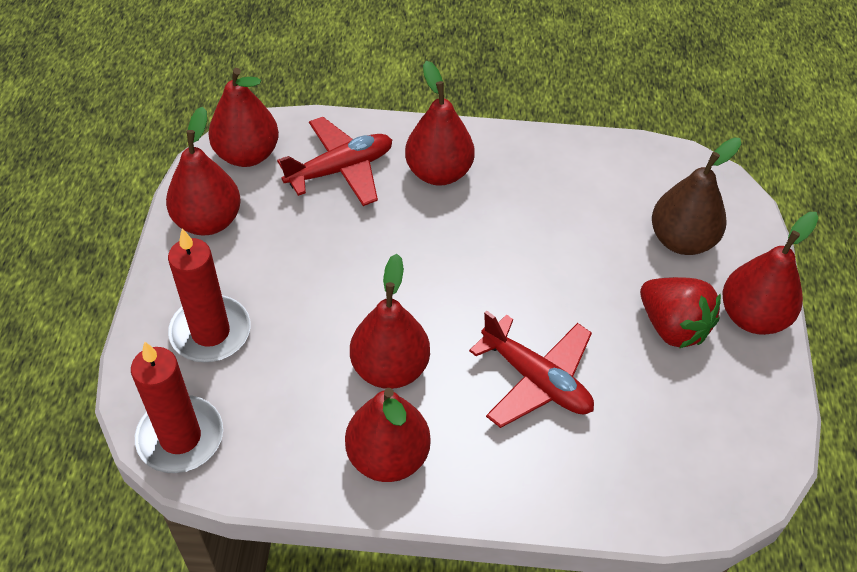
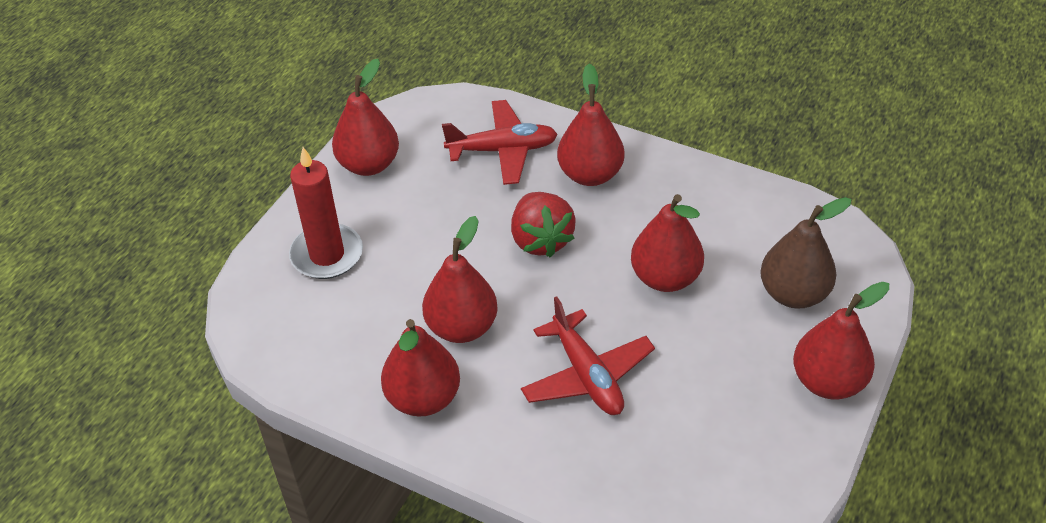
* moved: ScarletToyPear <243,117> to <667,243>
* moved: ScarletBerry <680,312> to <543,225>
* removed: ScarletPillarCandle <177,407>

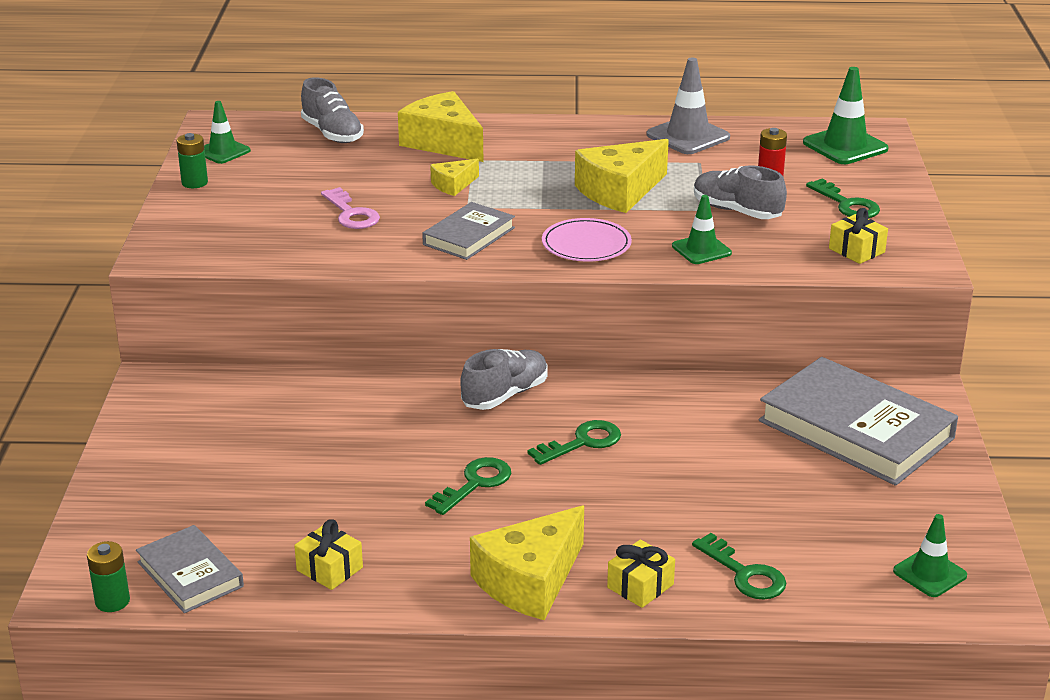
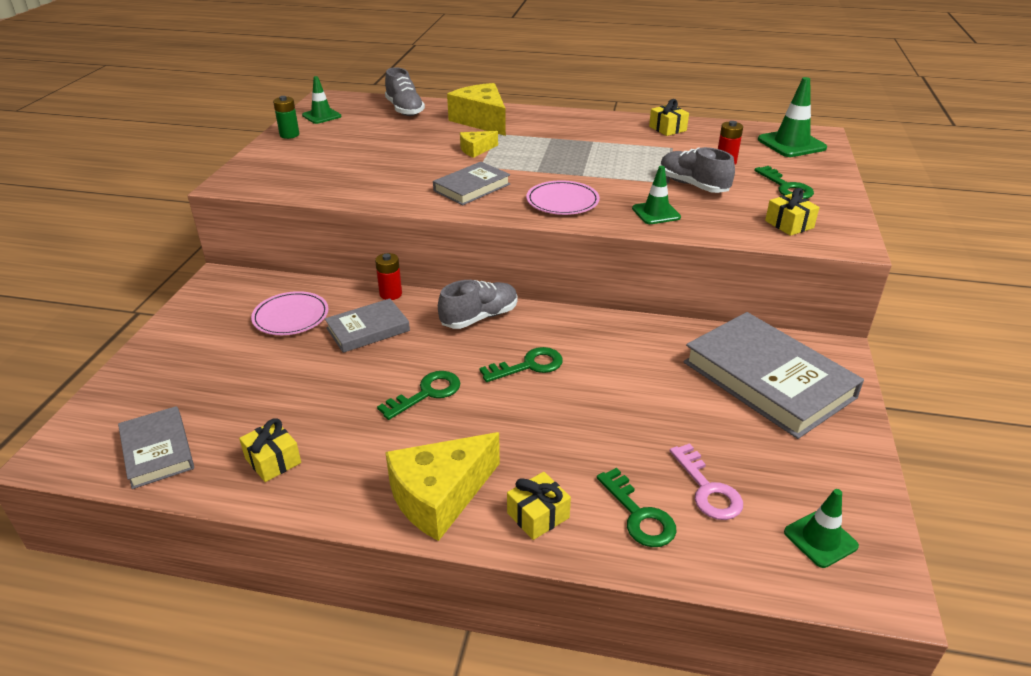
* replaced: GreyRoadCone <688,105> to BrightYellowWrappedGift <669,117>
* removed: BrightYellowCheese <622,176>
* moved: RosePinkKey <350,208> to <706,481>
* removed: GreenBattery <108,576>
* added: ScarletBattery <388,276>
* added: RosePinkPlate <290,313>
* added: GreyHardback <367,325>

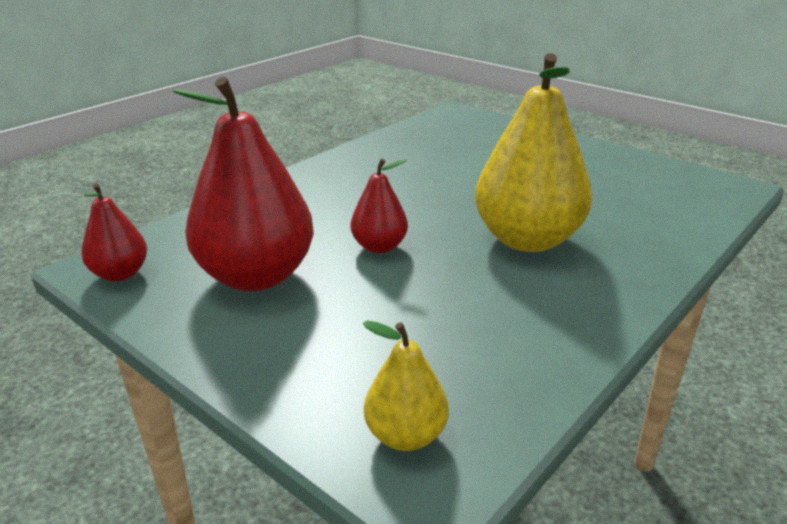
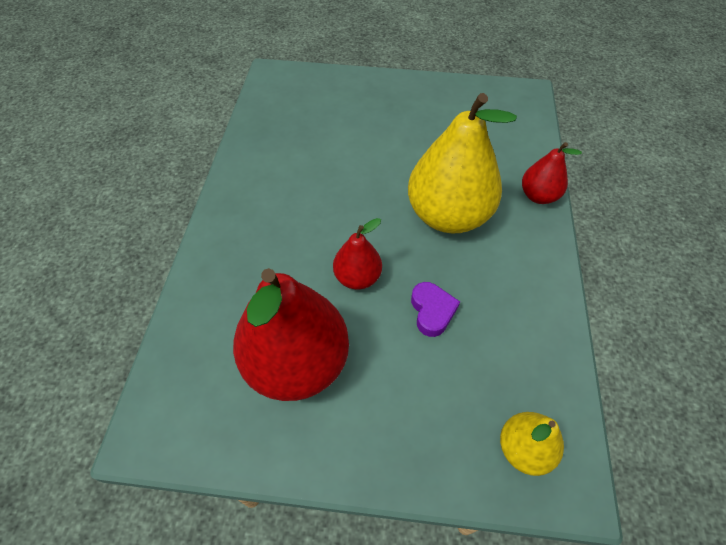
* moved: ScarletToyPear <114,232> to <552,173>
* added: RoyalPurpleHeart <435,309>

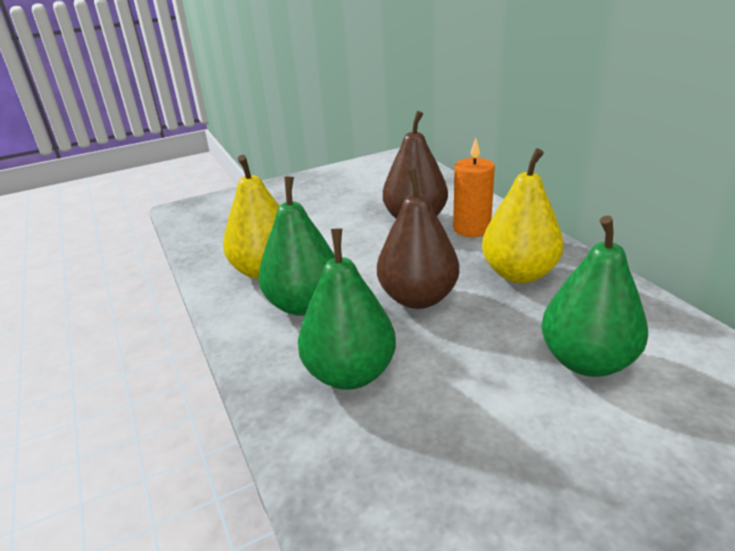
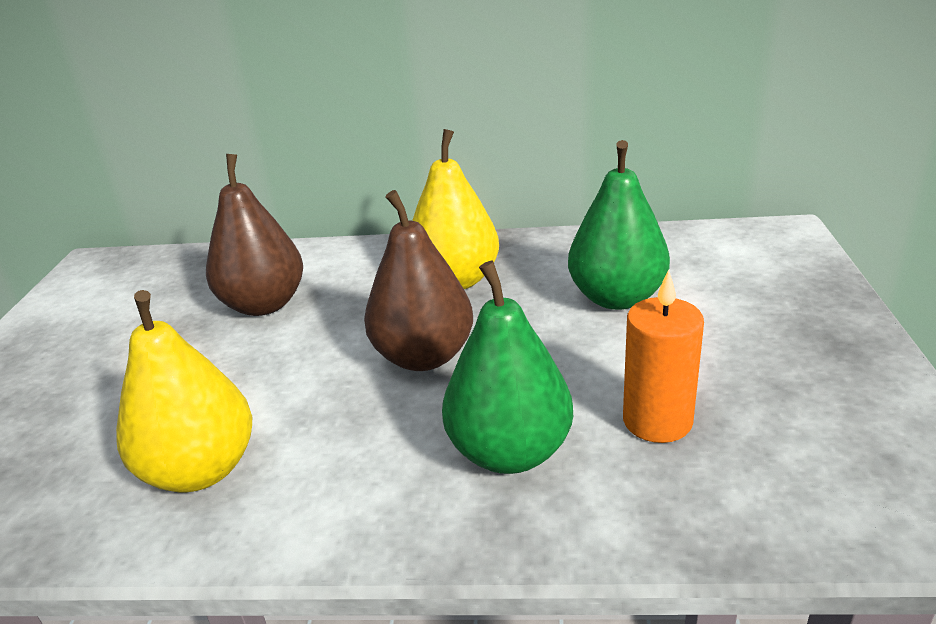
* moved: OrangeColouredPillarCandle <474,187> to <663,356>
* removed: GreenToyPear <296,246>

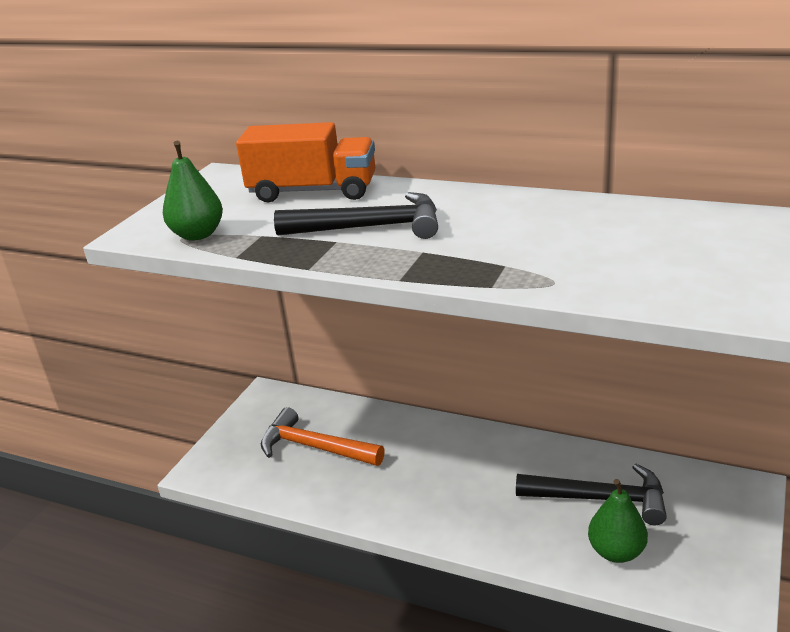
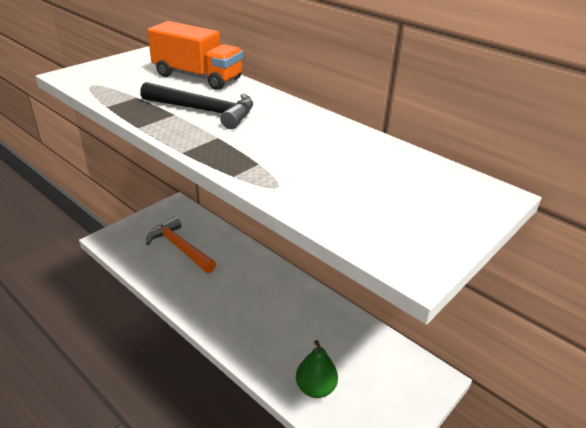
* removed: GreenToyPear <193,191>
* removed: JetBlackCarpenter'sHammer <591,494>

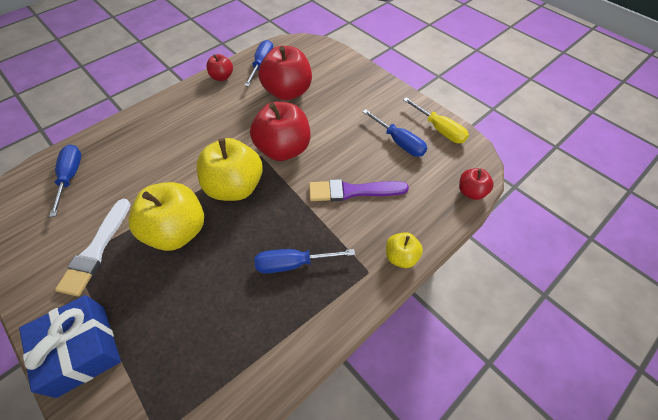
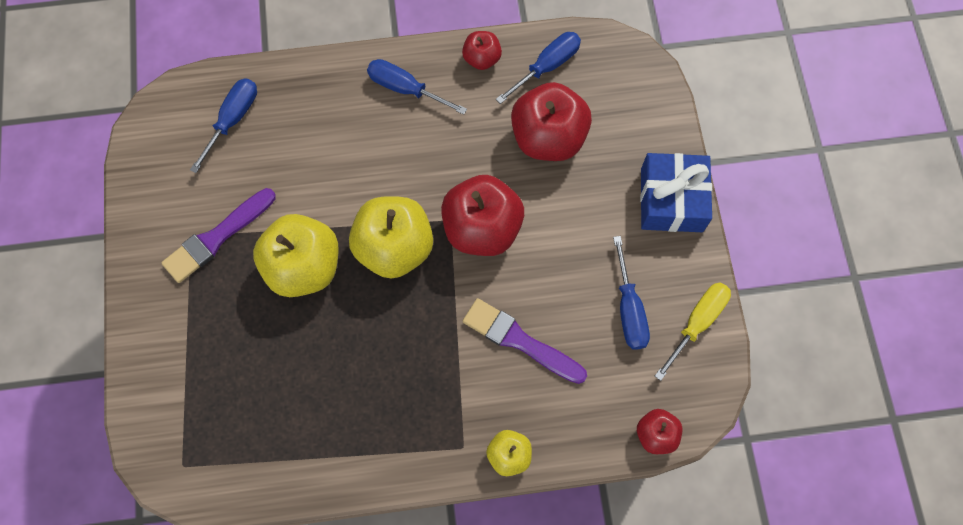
* turned: BrightYellowFlatScrewdriver <436,120> = <693,331> 135 degrees counterclockwise
* recoloured: SnowWhiteBrush <93,248> to RoyalPurpleBrush <218,235>
* moved: BlueFlatScrewdriver <304,261> to <417,87>
* moved: BlueWrappedGift <70,346> to <676,192>

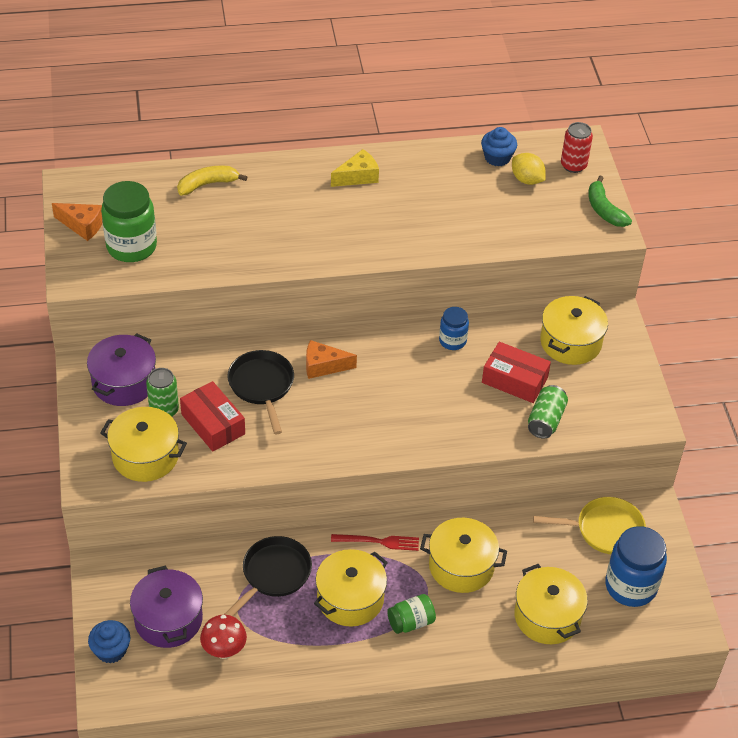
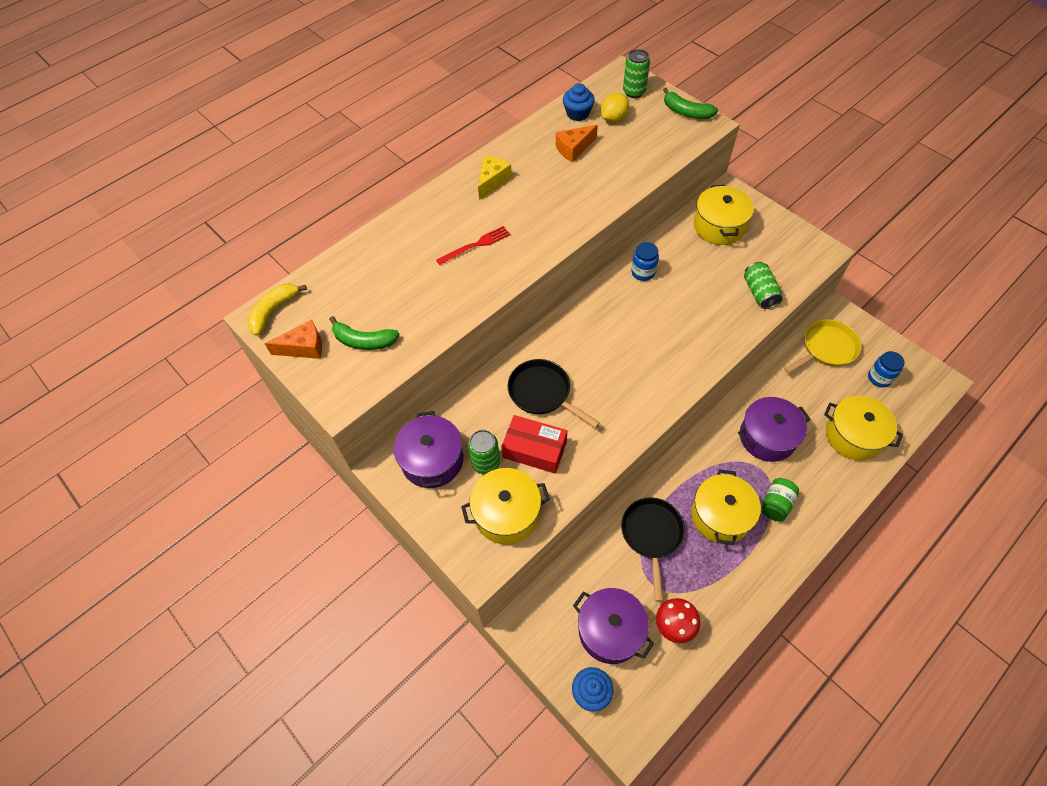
* recoloured: ScarletSodaCan <577,147> to GreenSodaCan <636,73>
* turned: BrightYellowCitrusFruit <529,169> = <615,108> 60 degrees counterclockwise
* moved: BrightYellowToyBanana <212,180> to <277,310>
* replaced: GreenJar <129,221> to GreenToyBanana <364,333>
* moved: OrangeColouredCheese <331,359> to <577,143>
* removed: ScarletBox <516,372>
* recoloured: BrightYellowStockpot <463,555> to RoyalPurpleStockpot <774,429>
* resized: BlueJar <636,566> = <886,369> x0.56
* moved: ScarletDinnerFork <375,542> to <473,245>

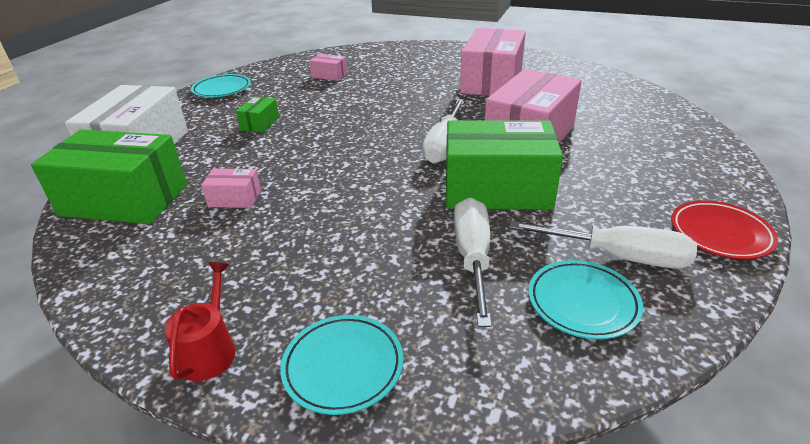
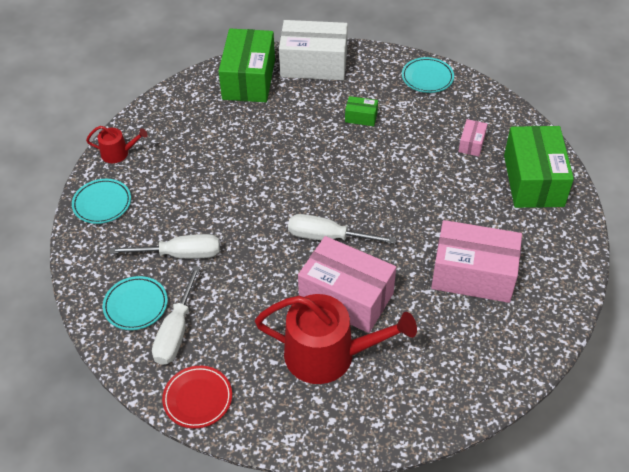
* moved: GreenBox <504,165> to <539,167>
* removed: RosePinkBox <231,188>
* added: ScarletWateringCan <336,339>

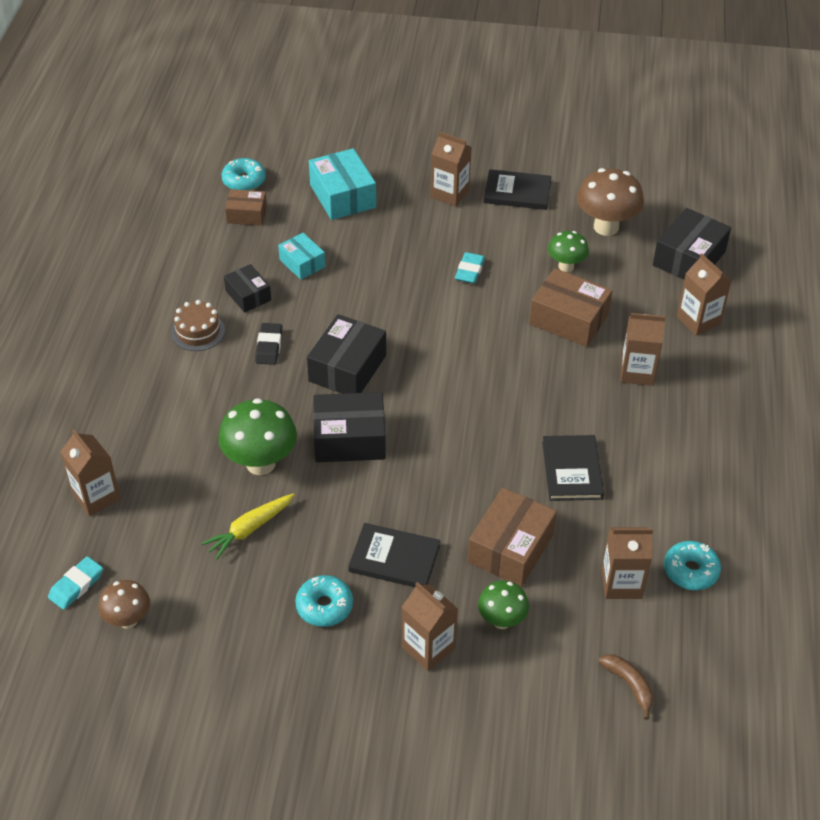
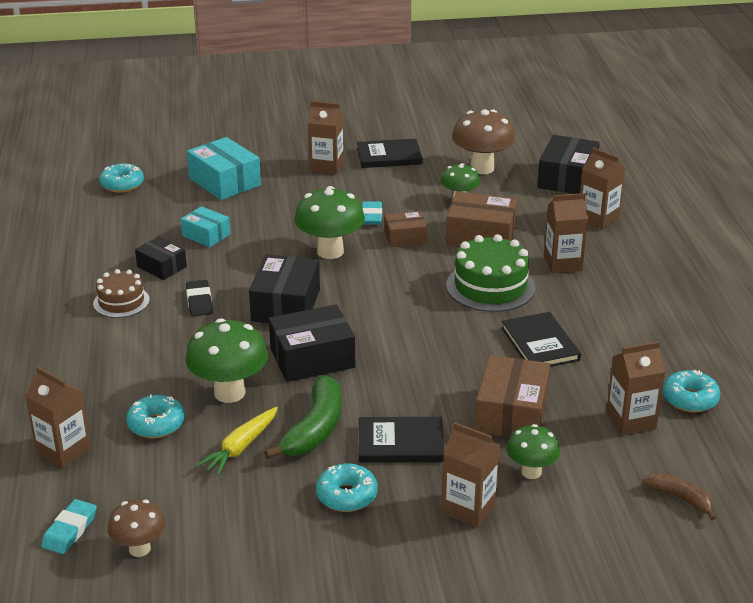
* moved: DarkBrownBox <246,207> to <405,229>
* added: GreenToadstool <330,222>
* added: GreenCake <491,273>
* added: GreenToyBanana <302,417>
* added: TurquoiseDoughnut <155,416>

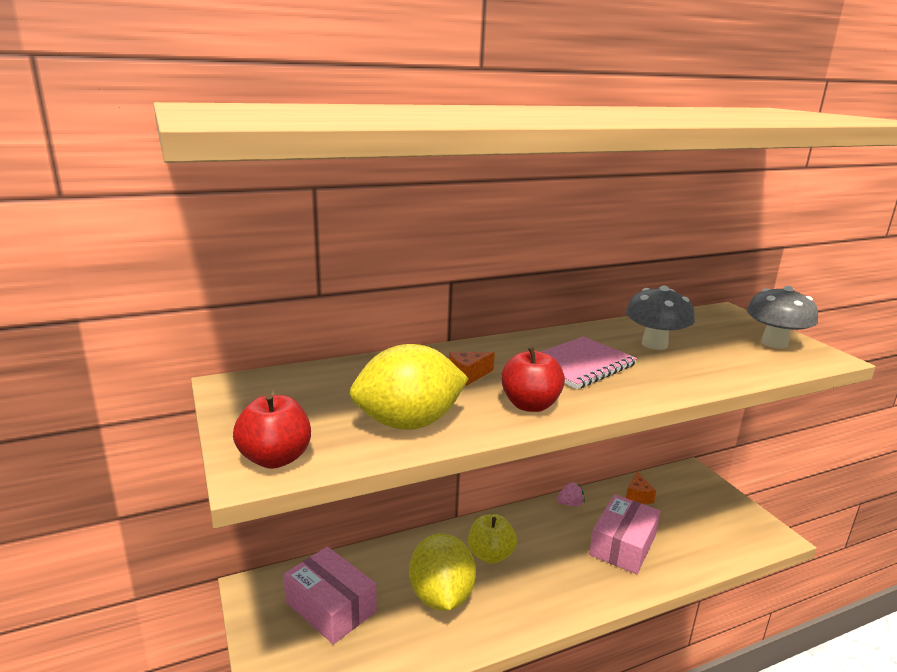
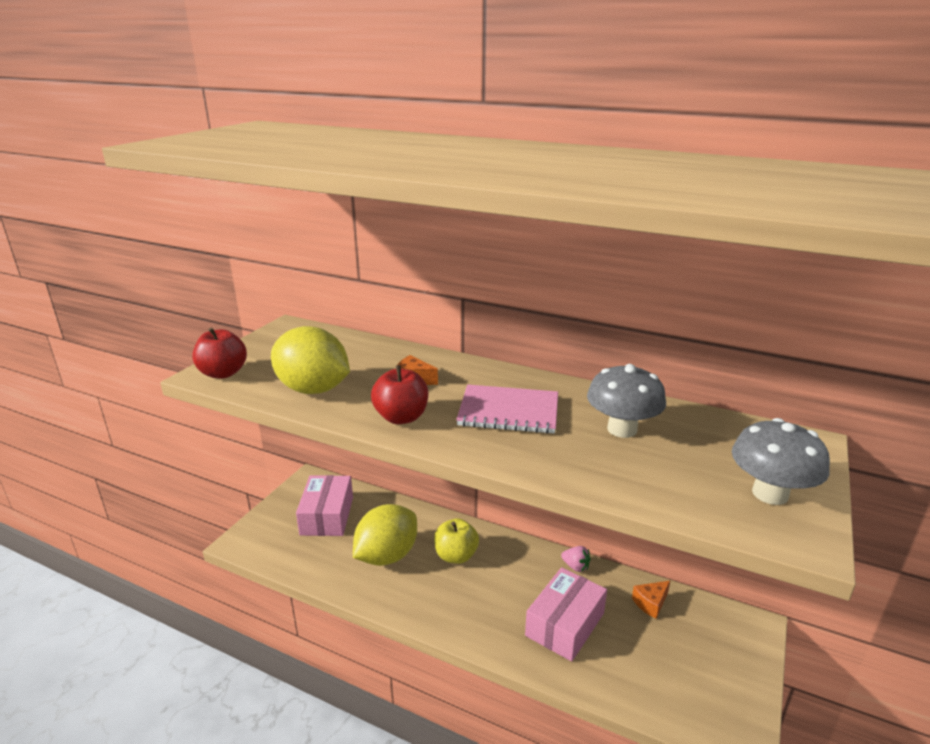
* turned: RosePinkBox <625,534> = <566,614> 45 degrees counterclockwise

